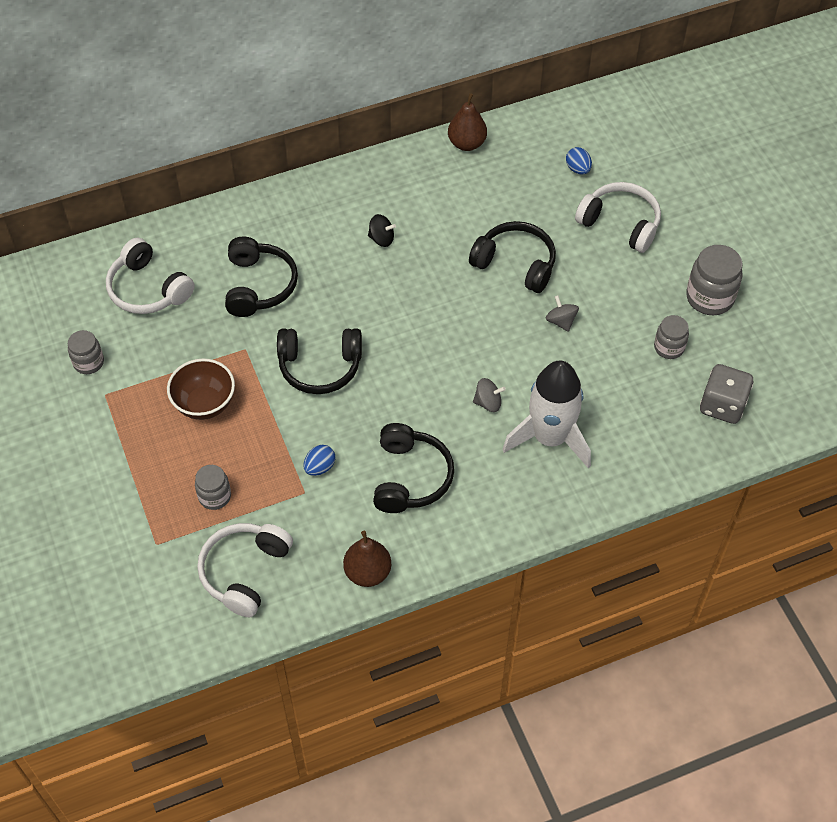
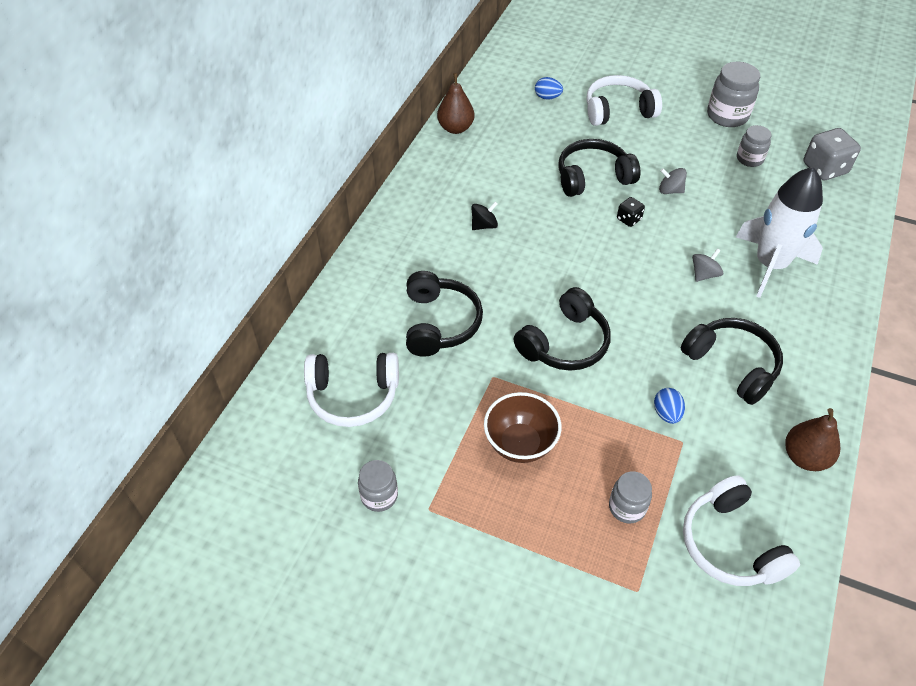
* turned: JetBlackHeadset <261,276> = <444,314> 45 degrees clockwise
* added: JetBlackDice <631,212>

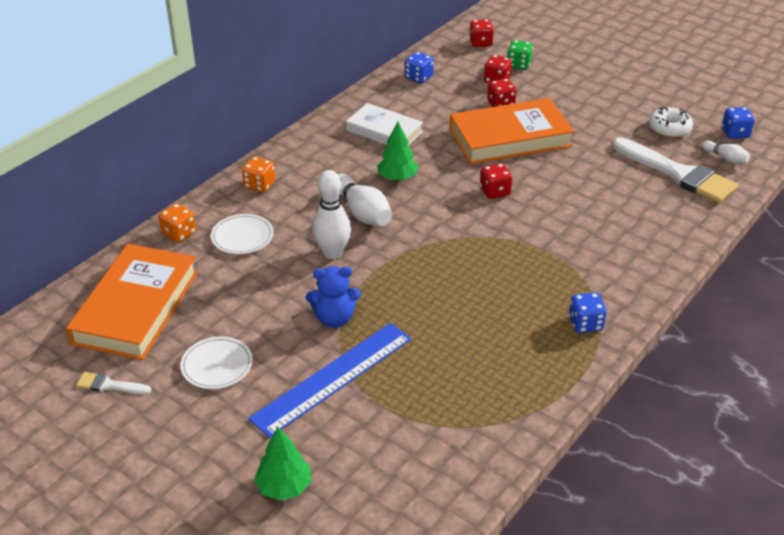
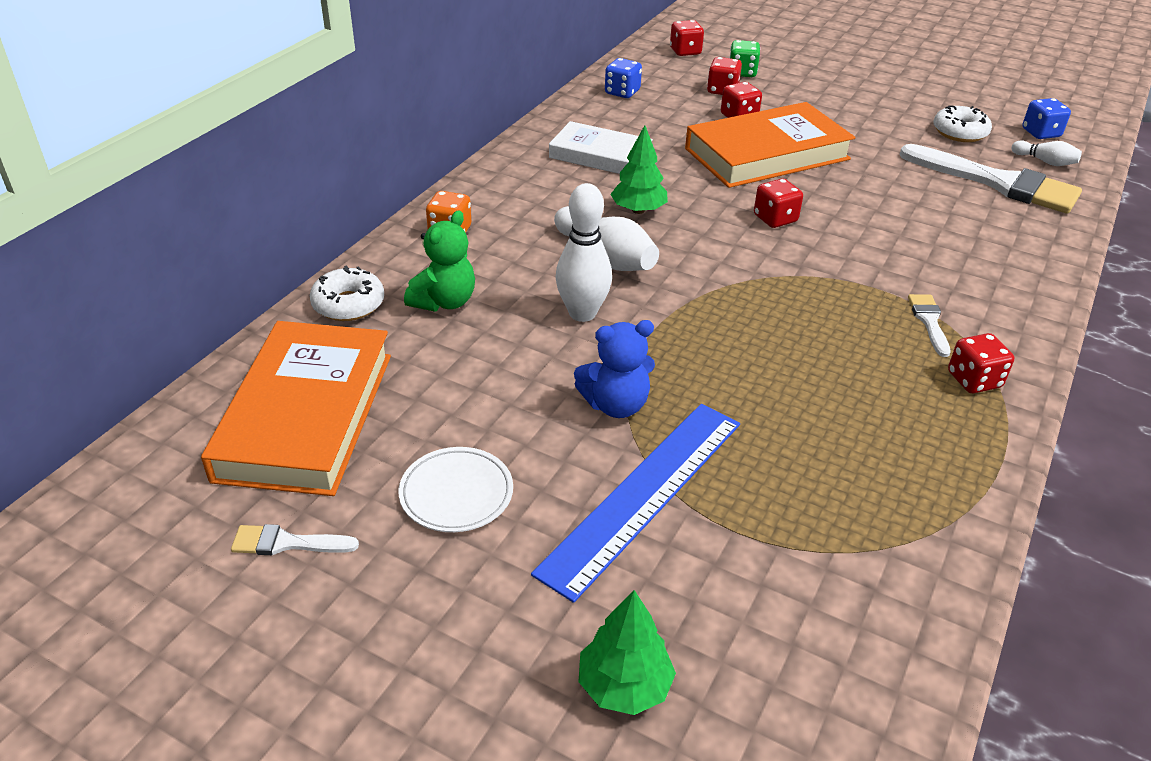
* replaced: OrangeColouredDice <177,223> to SnowWhiteDoughnut <347,293>
* replaced: SnowWhitePlate <242,234> to GreenStuffedBear <439,261>
* recoloured: BlueDice <588,312> to ScarletDice <981,363>
* added: SnowWhiteBrush <929,325>

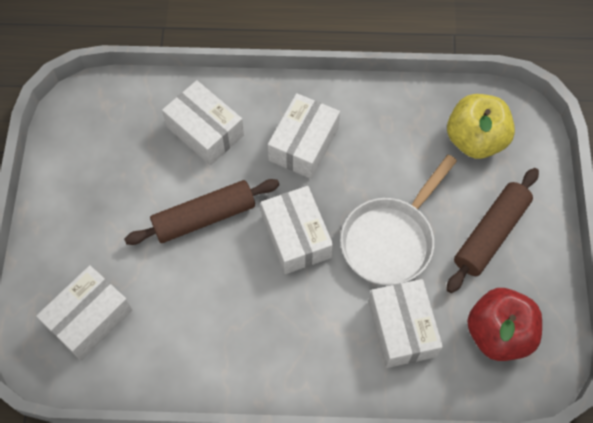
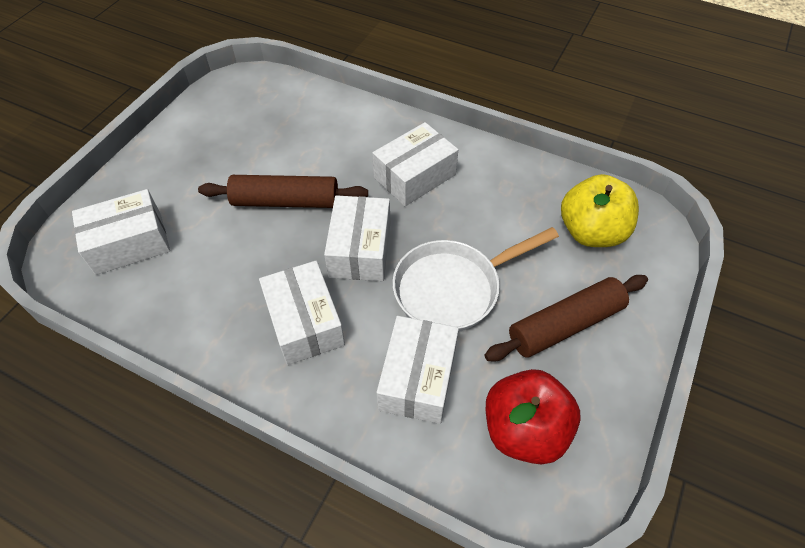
* moved: SnowWhiteBox <203,122> to <302,313>

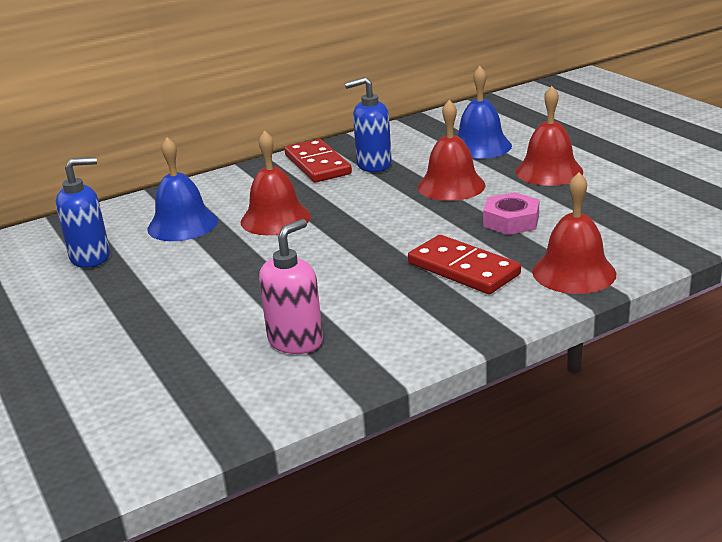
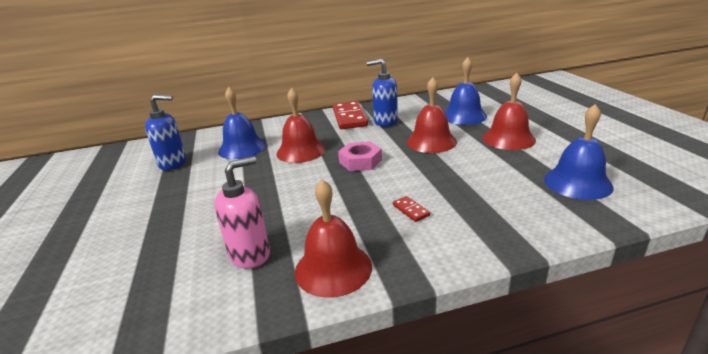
* moved: ScarletHandBell <574,233> to <333,238>
* moved: RosePinkHexNut <511,213> to <360,156>
* resized: ScarletDominoTile <464,264> = <411,209> x0.44
* added: BlueHandBell <578,152>

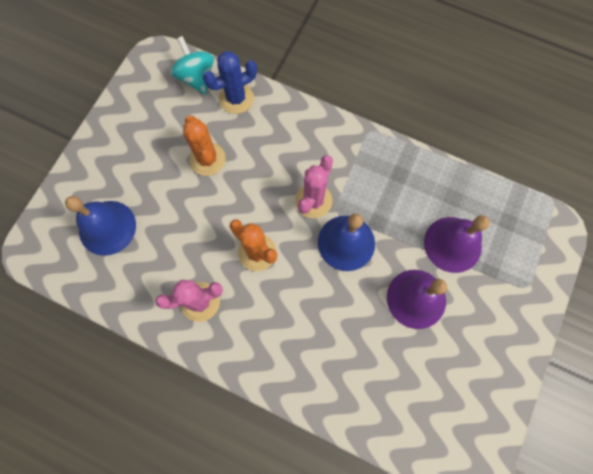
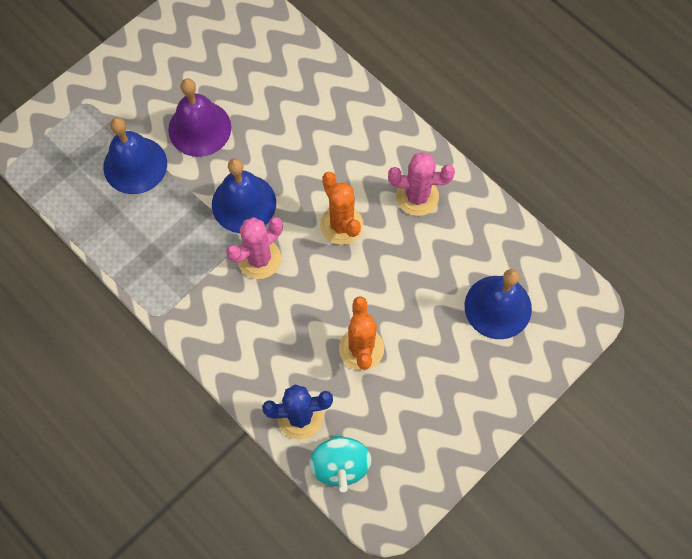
* recoloured: RoyalPurpleHandBell <457,244> to BlueHandBell <135,155>

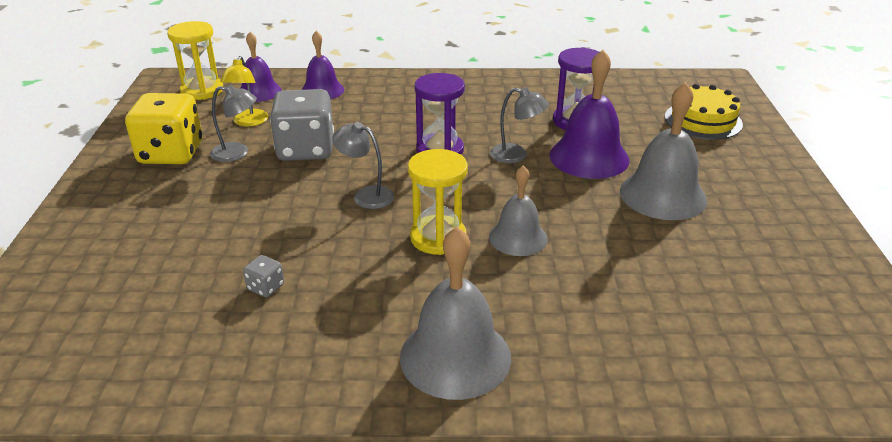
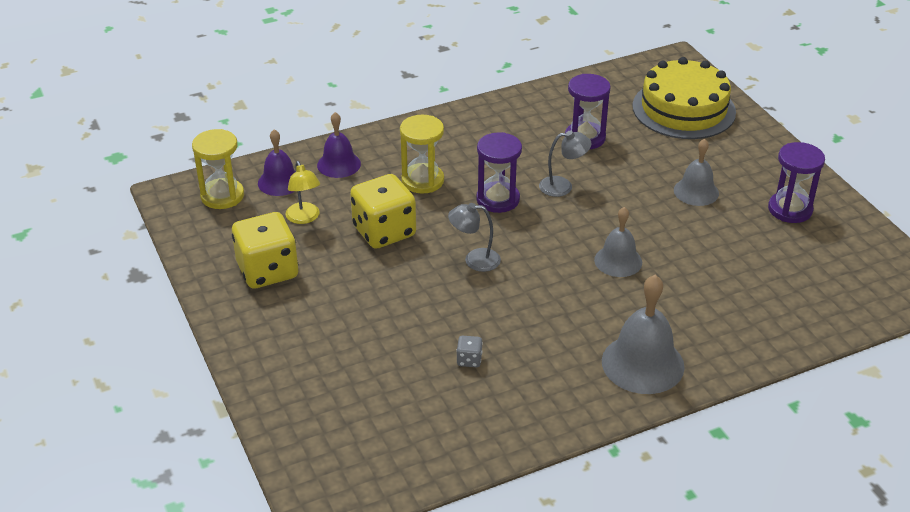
* removed: RoyalPurpleHandBell <589,114>
* resized: GreyHandBell <663,151> = <696,172> x0.64
* resized: BrightYellowCake <704,112> = <684,98> x1.53
* removed: GreyDeskLamp <233,123>
* recoloured: GreyDice <302,125> to BrightYellowDice <383,211>
* moved: BrightYellowSandTimer <438,202> to <422,154>
* added: RoyalPurpleSandTimer <796,182>

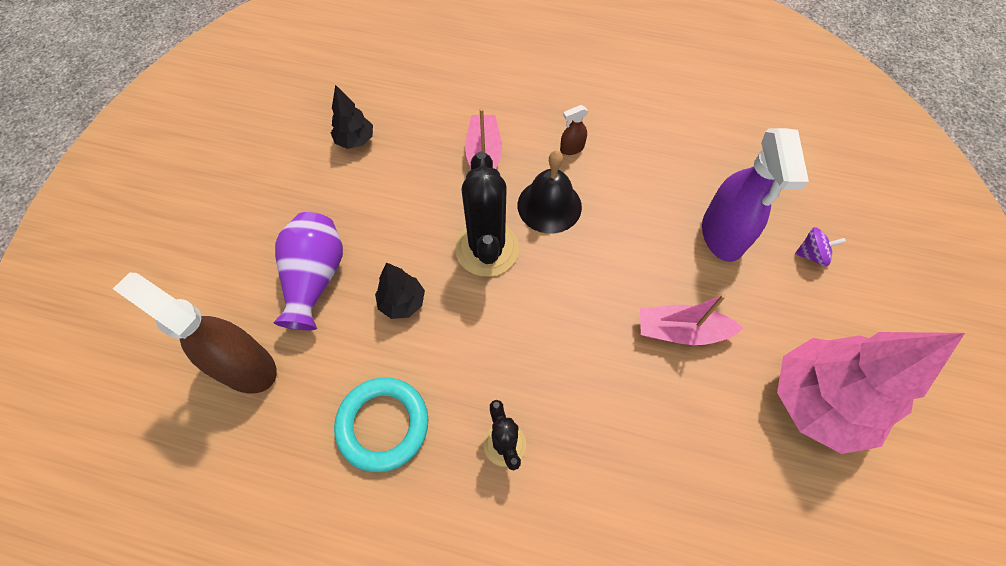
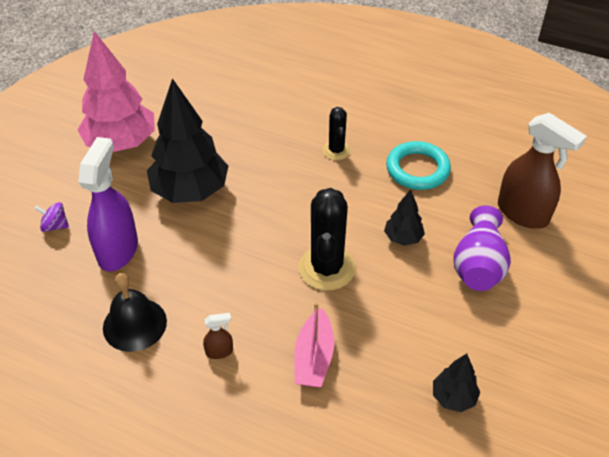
* moved: JetBlackHandBell <550,192> to <135,312>
* replaced: RosePinkToyBoat <691,319> to JetBlackToyTree <187,140>

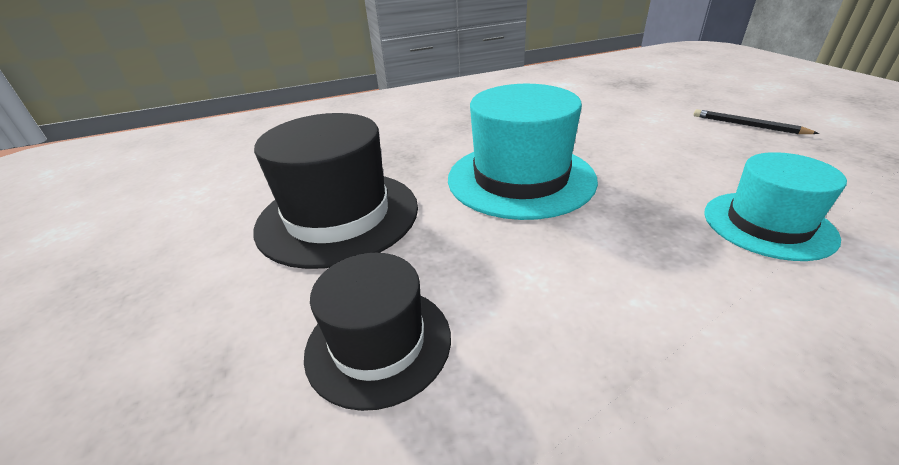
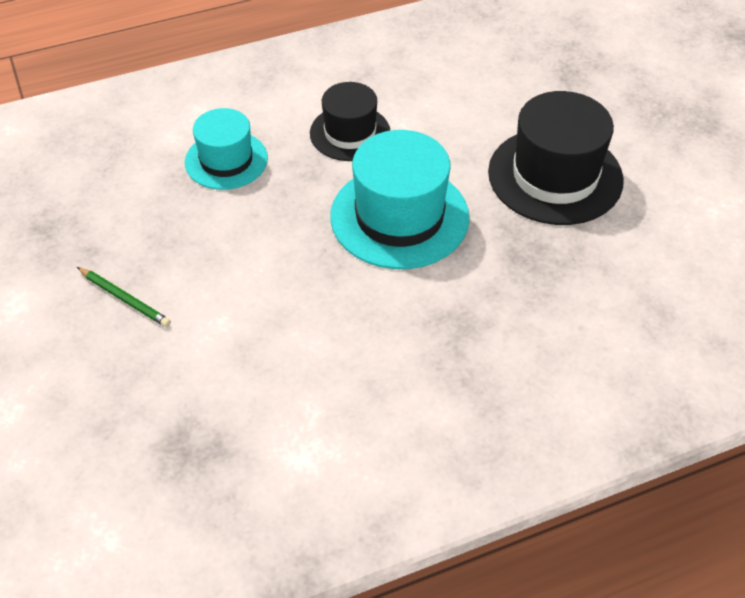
* recoloured: JetBlackPencil <756,121> to GreenPencil <124,297>
* moved: JetBlackTopHat <377,332> to <350,121>

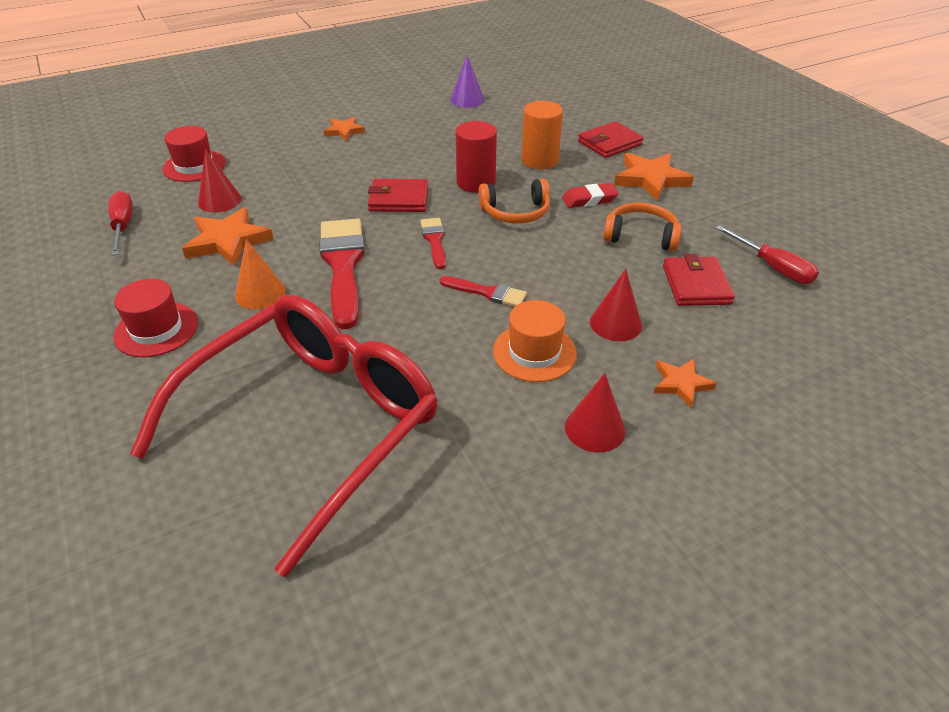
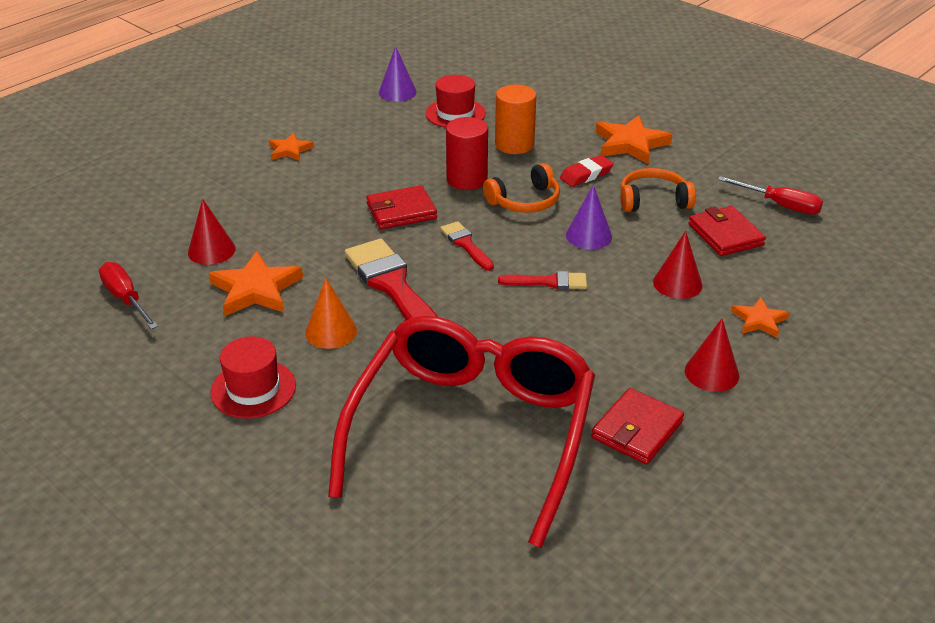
* moved: ScarletCardWallet <611,139> to <637,426>
* moved: ScarletTopHat <194,154> to <455,101>
* removed: OrangeColouredTopHat <535,341>
* added: RoyalPurpleConeShape <589,217>

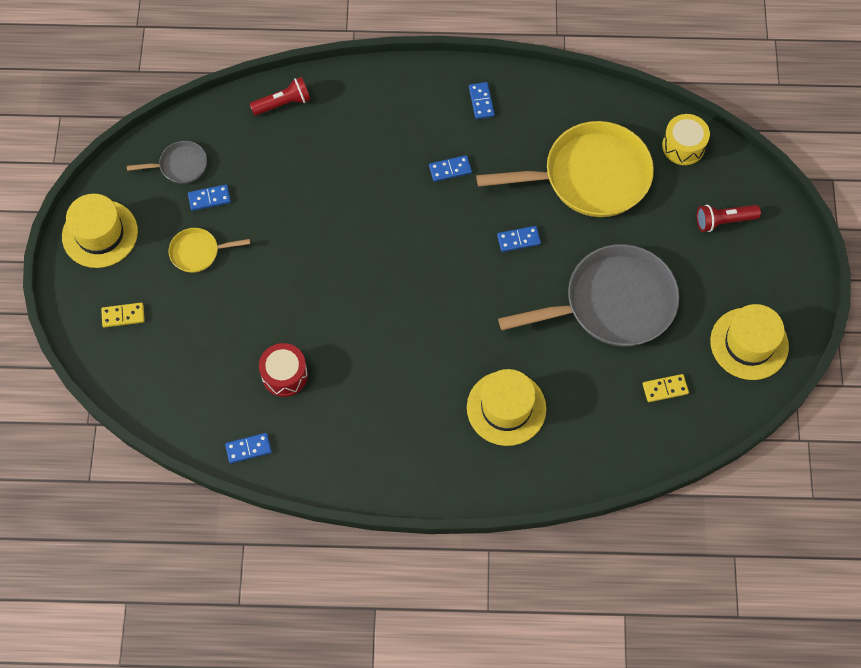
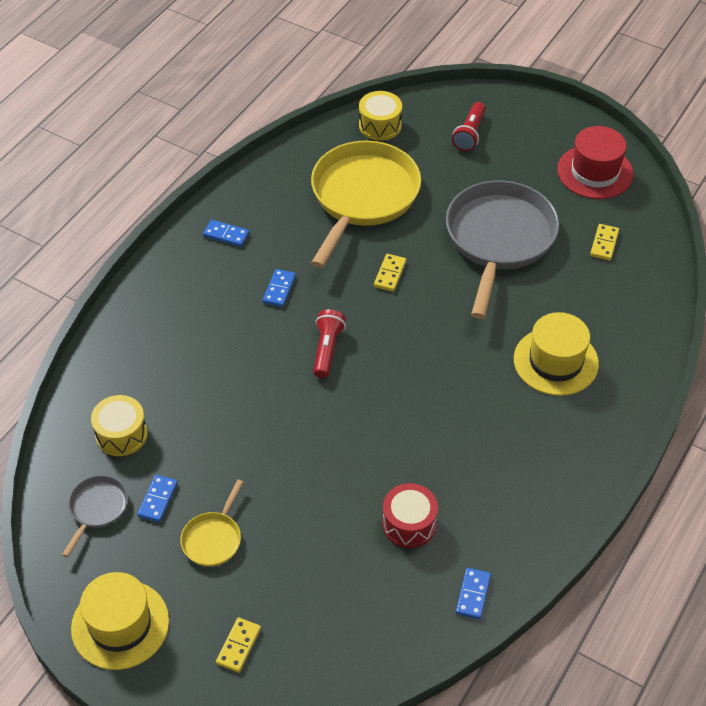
* moved: ScarletTorch <280,96> to <329,343>
* recoloured: BlueDominoTile <519,239> to BrightYellowDominoTile <390,273>
* recoloured: BrightYellowTopHat <749,342> to ScarletTopHat <595,162>
* added: BrightYellowSnareDrum <119,425>

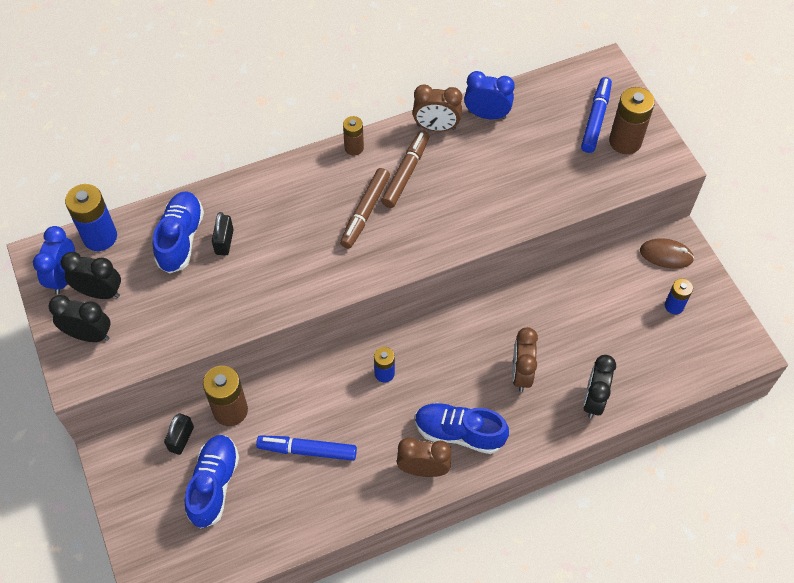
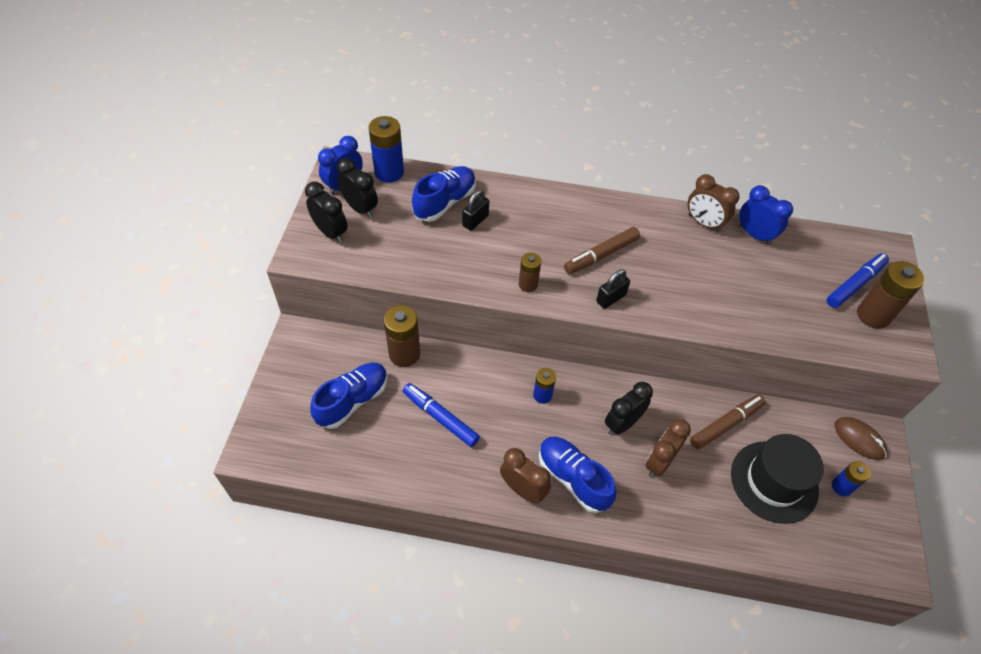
* moved: DarkBrownBattery <353,135> to <530,272>
* moved: DarkBrownMarkerPen <405,169> to <728,422>
* moved: JetBlackBedsideClock <599,386> to <629,408>
* moved: JetBlackLock <179,434> to <613,289>
* added: JetBlackTopHat <777,479>

